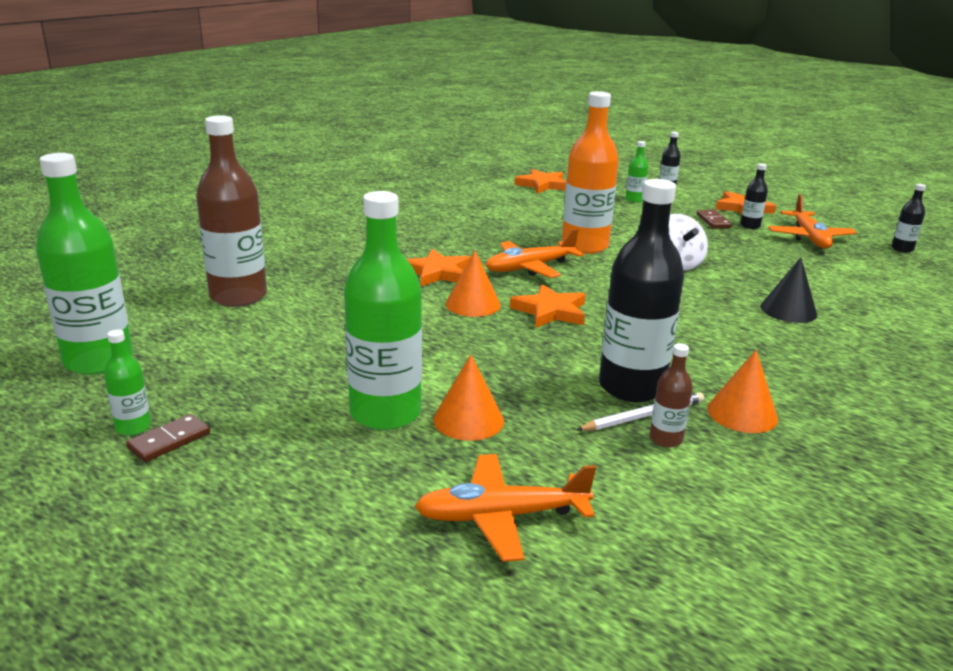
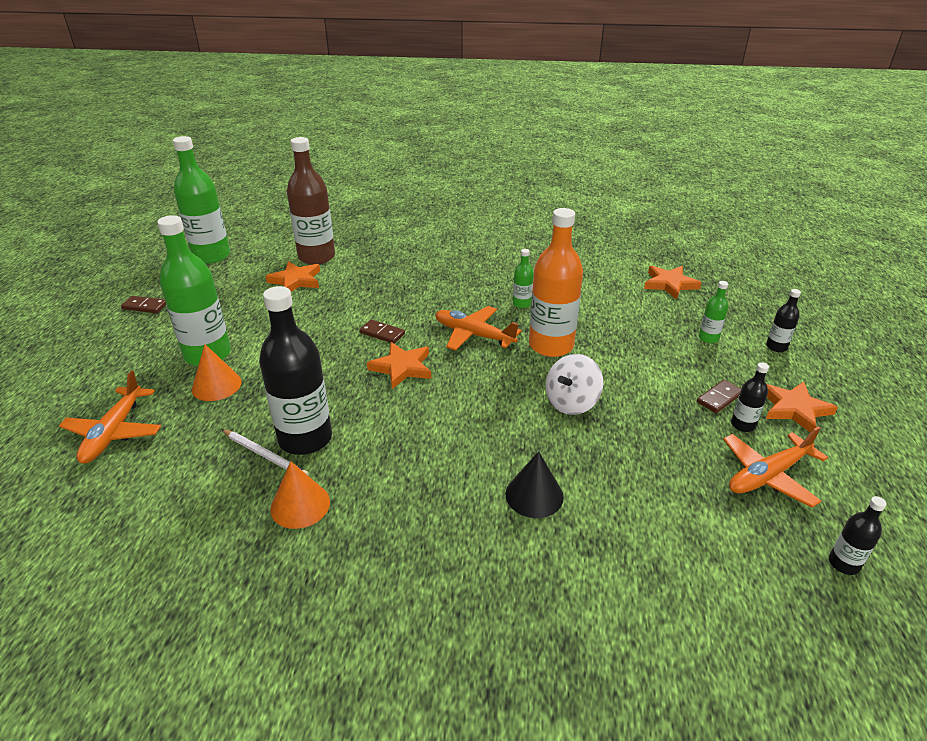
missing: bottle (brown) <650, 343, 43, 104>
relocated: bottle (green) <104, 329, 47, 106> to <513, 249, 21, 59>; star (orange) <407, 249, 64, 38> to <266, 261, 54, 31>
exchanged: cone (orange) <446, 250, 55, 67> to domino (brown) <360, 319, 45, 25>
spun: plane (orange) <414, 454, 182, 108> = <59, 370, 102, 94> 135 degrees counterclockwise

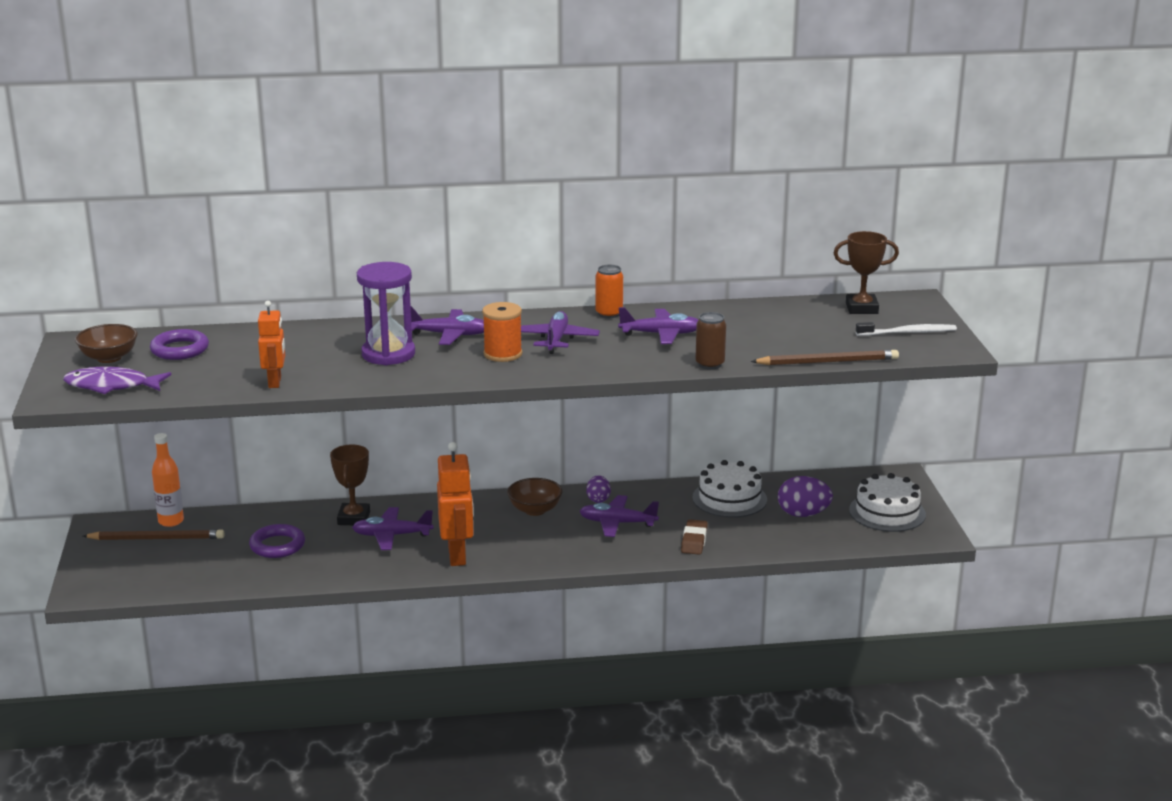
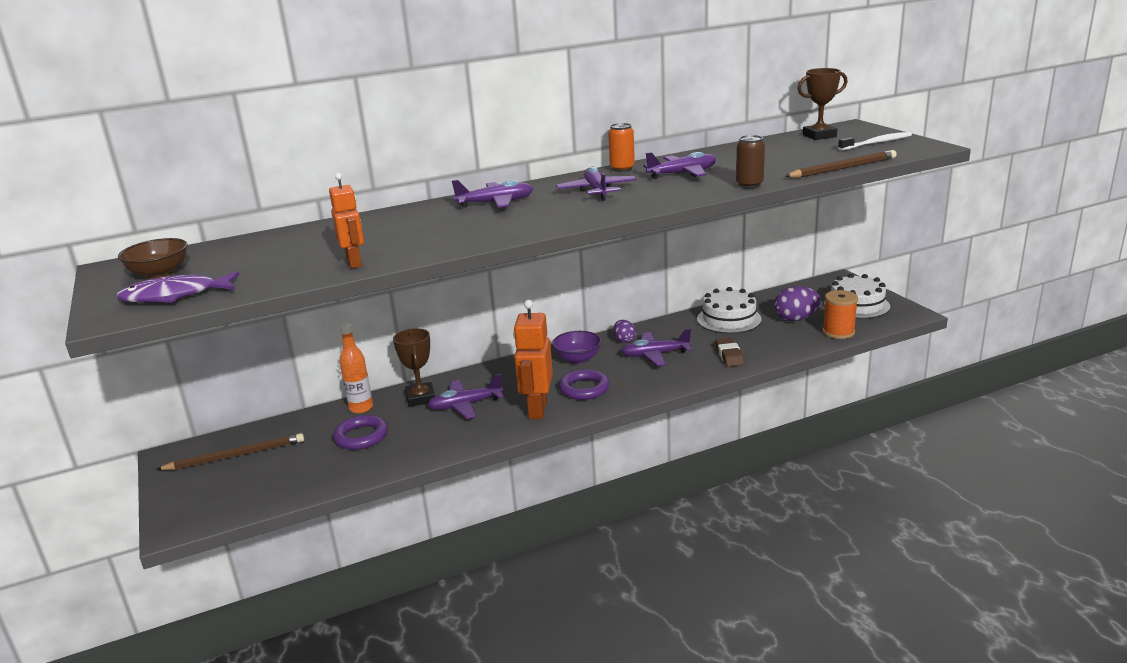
missing: hourglass (purple) <357, 262, 58, 103>
relocated: ring (purple) <150, 329, 59, 31> to <559, 369, 51, 31>; bottle (orange) <152, 433, 32, 94> to <339, 324, 34, 90>; spool (orange) <482, 302, 40, 60> to <823, 290, 35, 49>
colour: bowl (brown) <507, 478, 56, 38> to bowl (purple) <552, 331, 50, 33>
spun: robot (orange) <437, 442, 37, 124> = <513, 300, 40, 119> 150 degrees counterclockwise

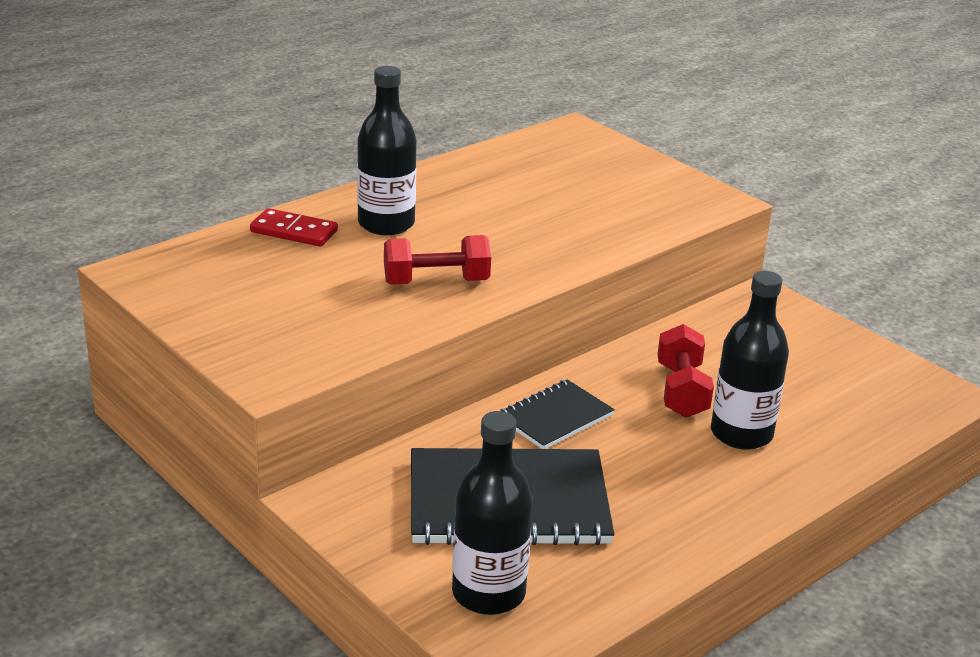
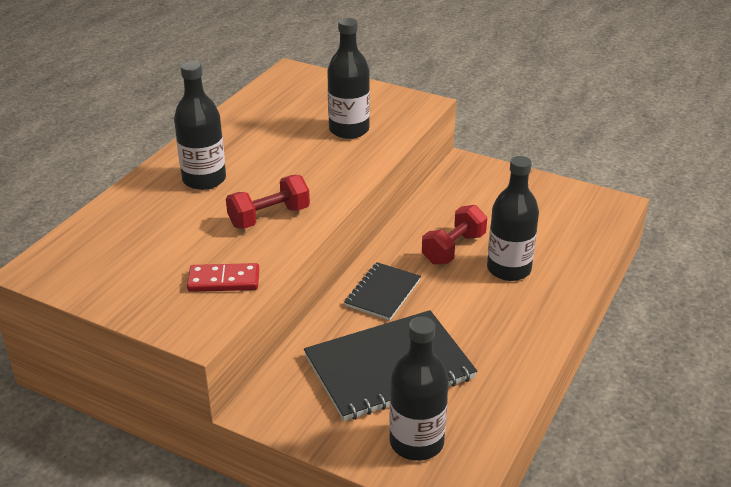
appeared: bottle (black) <327, 18, 43, 121>
relocated: domino (red) <250, 208, 88, 39> to <187, 263, 72, 29>
spun: dumbbell (red) <658, 324, 56, 94> = <422, 205, 65, 60> 60 degrees clockwise

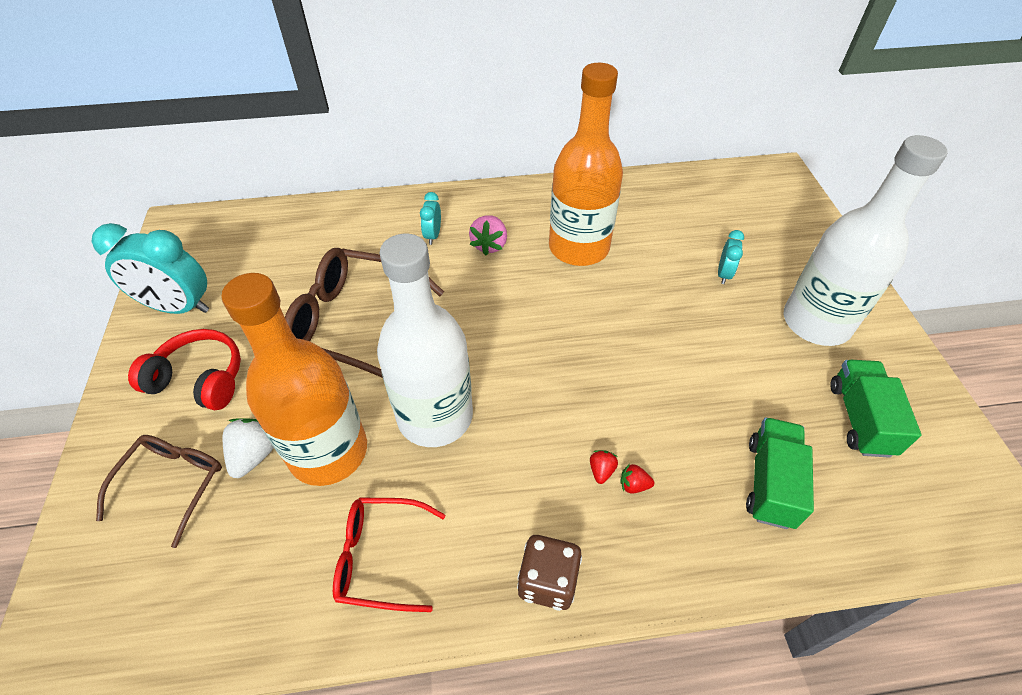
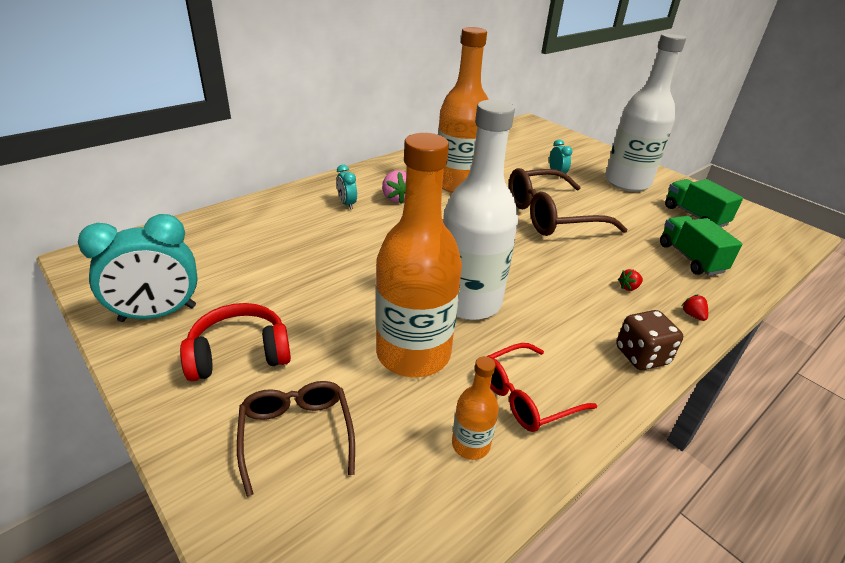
missing: strawberry (white) <223, 418, 51, 60>
appeared: bottle (orange) <452, 356, 47, 104>
relocated: glasses (brown) <285, 248, 159, 130> to <509, 168, 119, 68>; strawberry (red) <590, 450, 28, 34> to <682, 294, 26, 27>

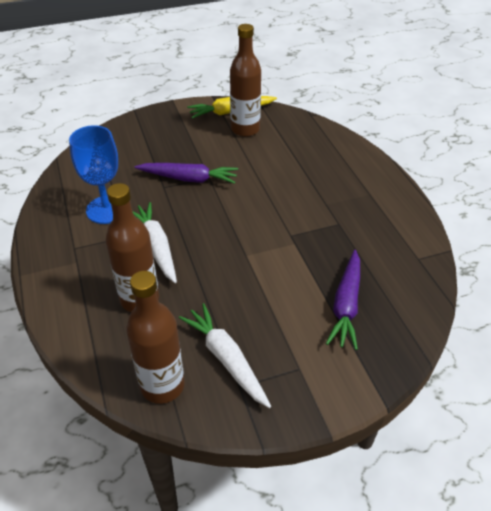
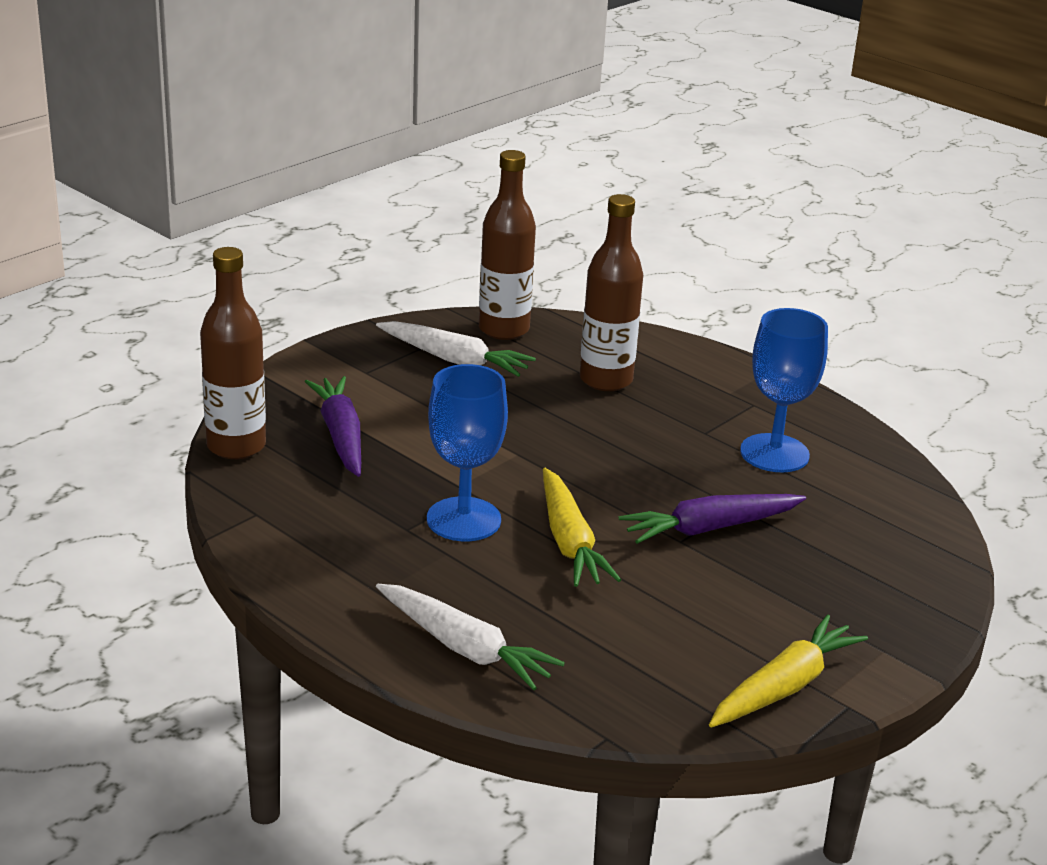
appeared: goblet (blue) <427, 364, 81, 177>; carrot (yellow) <543, 468, 78, 119>
relocated: carrot (white) <133, 202, 44, 81> to <376, 584, 189, 106>; bottle (brown) <230, 24, 31, 113> to <200, 247, 66, 212>

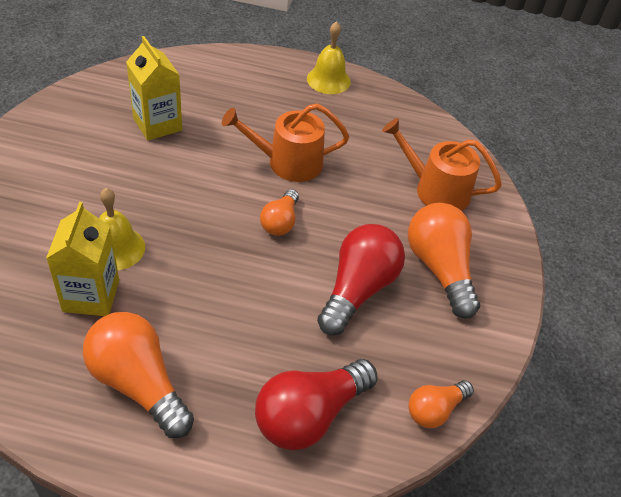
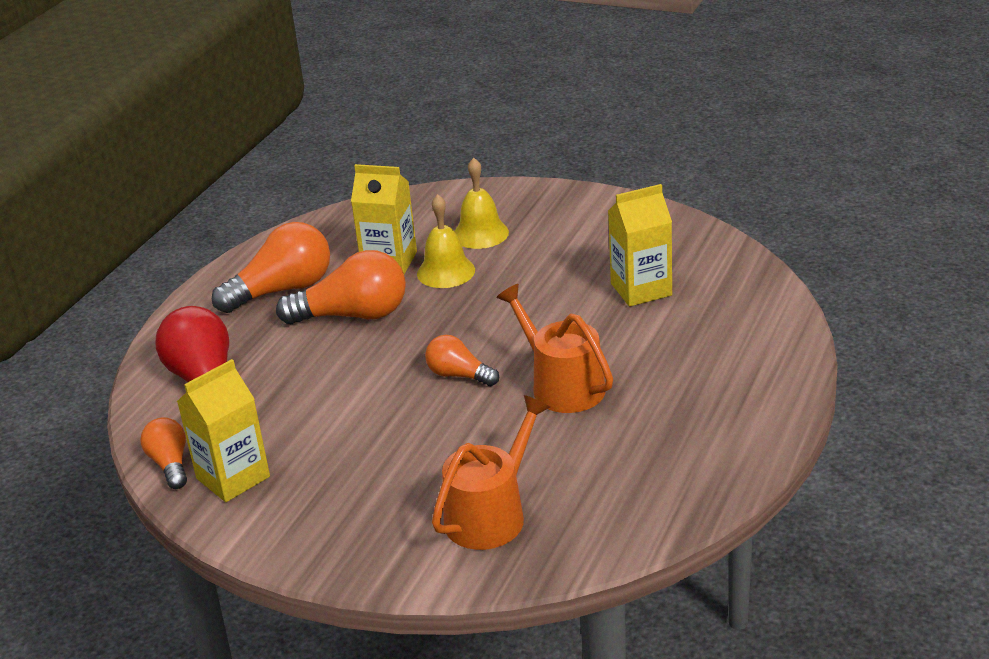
missing: light bulb (red) <317, 224, 88, 111>
appeared: carton (yellow) <177, 359, 93, 143>
relocated: bell (yellow) <307, 21, 44, 73> to <454, 158, 55, 91>; light bulb (orange) <408, 203, 72, 115> to <276, 250, 130, 74>
spun: watering can (orange) <222, 104, 127, 78> = <496, 284, 117, 129> 45 degrees counterclockwise

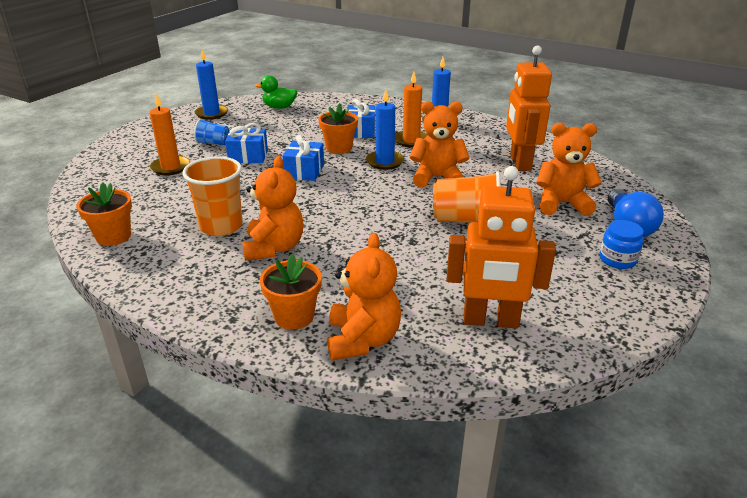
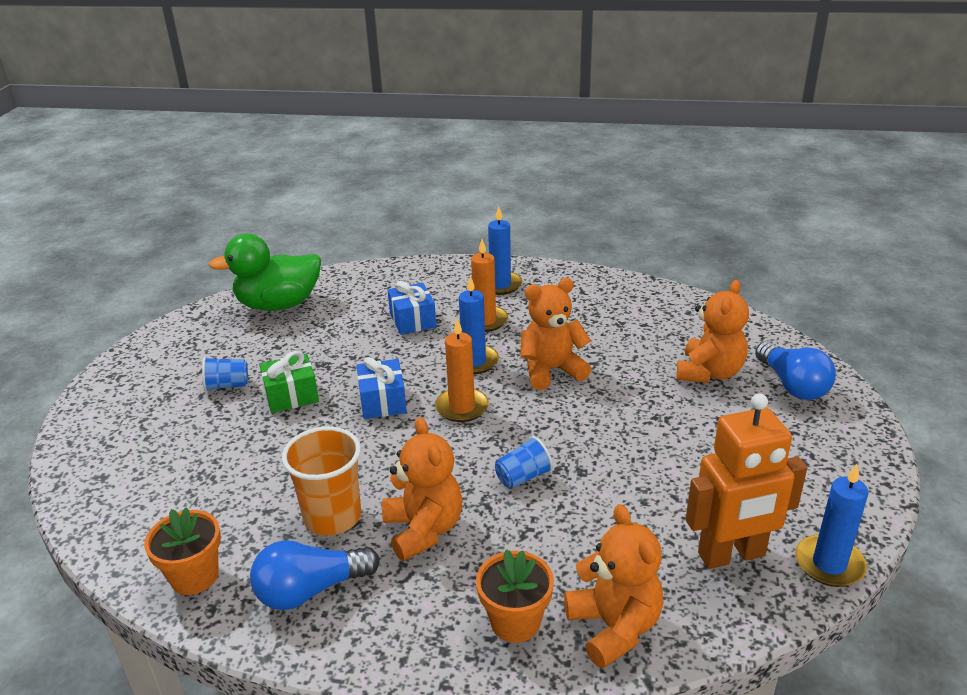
missing: flower pot (orange) <318, 103, 40, 51>; cup (orange) <433, 171, 68, 52>; robot (orange) <506, 46, 46, 125>; jar (blue) <599, 220, 45, 49>
appeared: light bulb (blue) <250, 540, 130, 70>; cup (blue) <495, 436, 58, 53>
relocated: candle (orange) <149, 94, 41, 81> to <435, 318, 54, 104>; candle (blue) <195, 49, 33, 71> to <795, 464, 74, 123>
colour: gift (blue) <225, 123, 43, 40> to gift (green) <260, 351, 59, 62>
spun: teddy bear (orange) <536, 123, 66, 93> = <676, 280, 73, 103> 135 degrees clockwise
size: duck (green) <255, 75, 42, 34> = <209, 234, 112, 77> x1.80

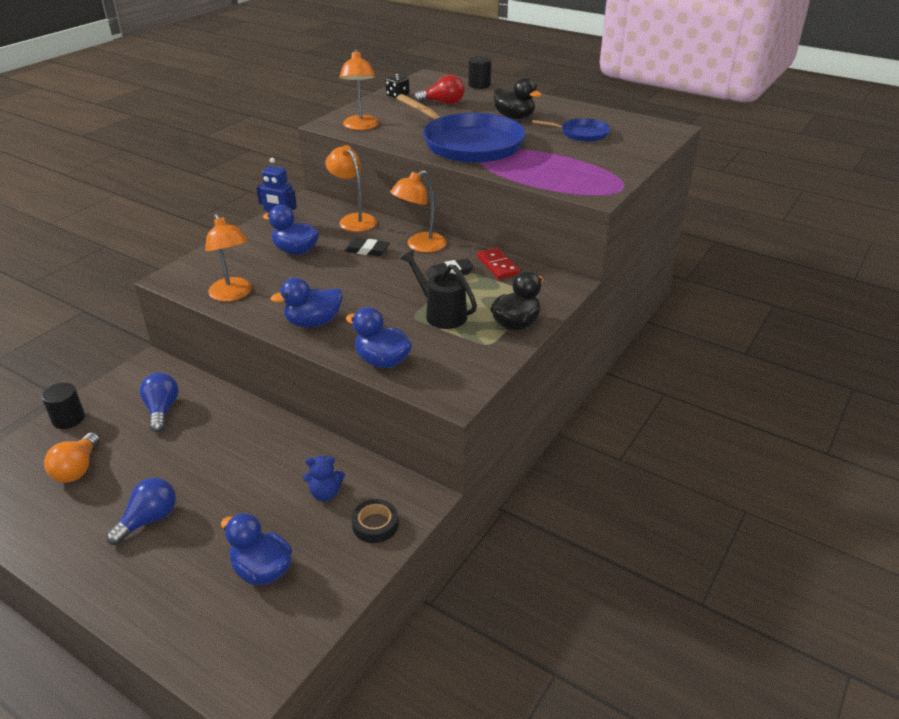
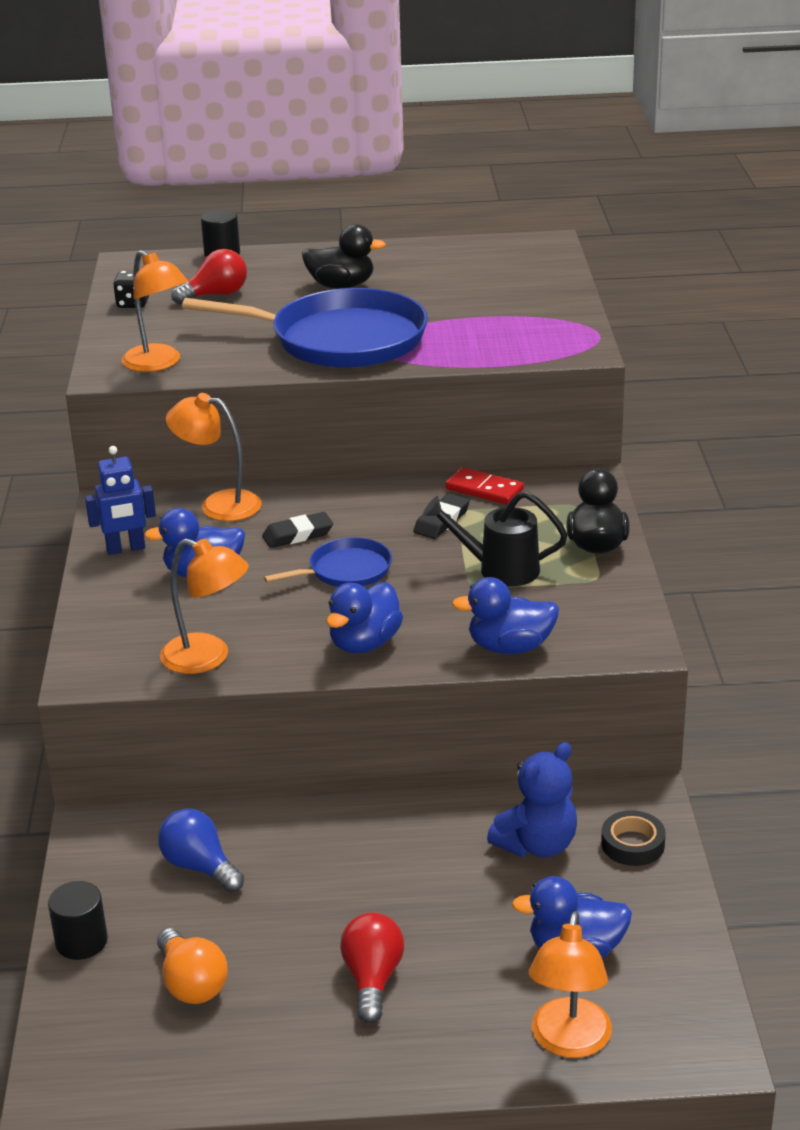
relocated: lamp (orange) <390, 170, 57, 83> to <529, 911, 83, 147>; pan (blue) <532, 118, 78, 24> to <264, 537, 128, 50>
colour: light bulb (blue) <106, 478, 70, 67> to light bulb (red) <340, 912, 64, 111>
size: teddy bear (blue) <303, 456, 42, 45> = <487, 742, 90, 116> x1.56

